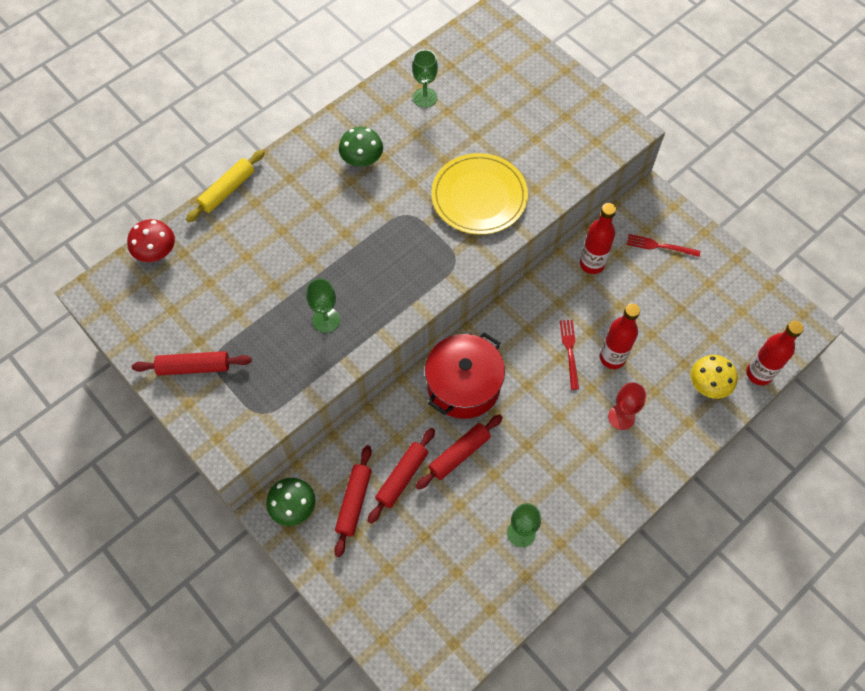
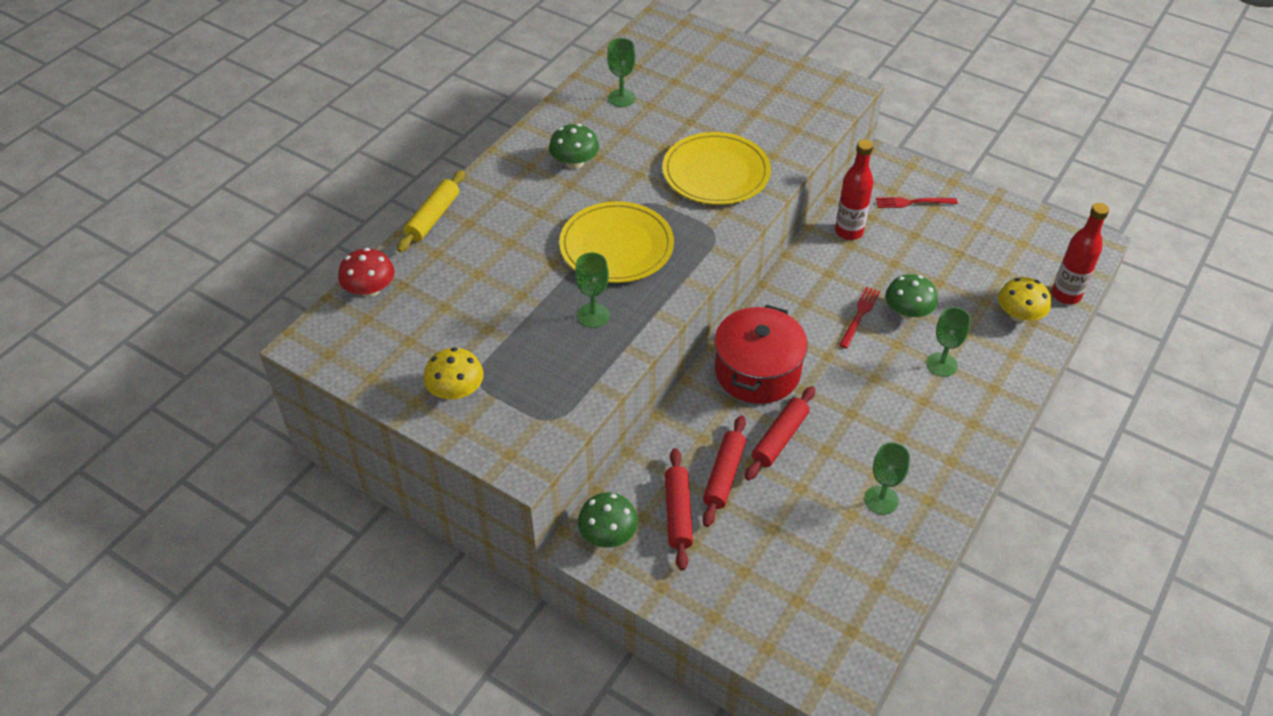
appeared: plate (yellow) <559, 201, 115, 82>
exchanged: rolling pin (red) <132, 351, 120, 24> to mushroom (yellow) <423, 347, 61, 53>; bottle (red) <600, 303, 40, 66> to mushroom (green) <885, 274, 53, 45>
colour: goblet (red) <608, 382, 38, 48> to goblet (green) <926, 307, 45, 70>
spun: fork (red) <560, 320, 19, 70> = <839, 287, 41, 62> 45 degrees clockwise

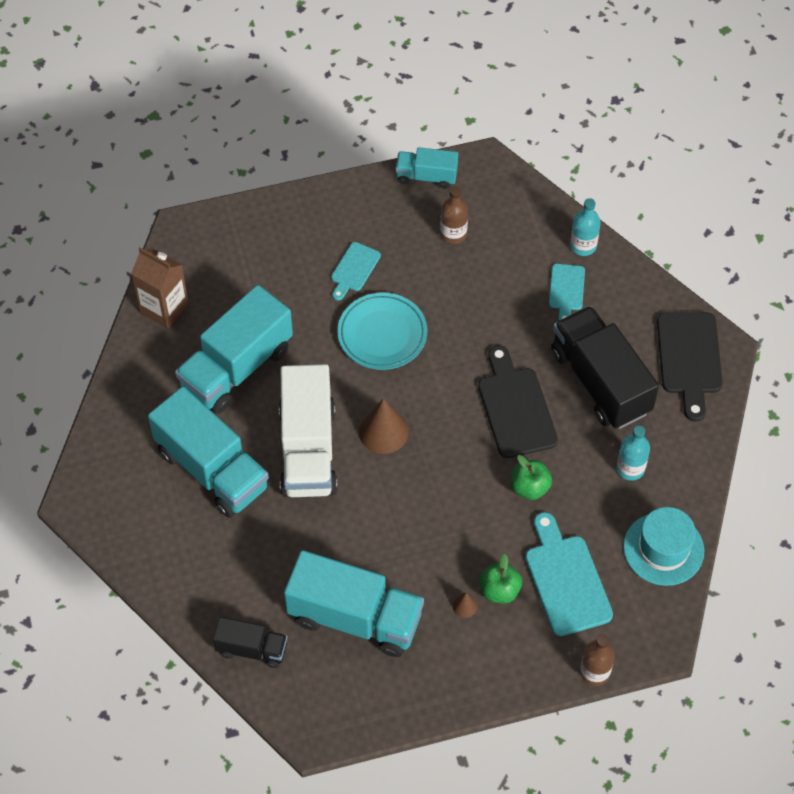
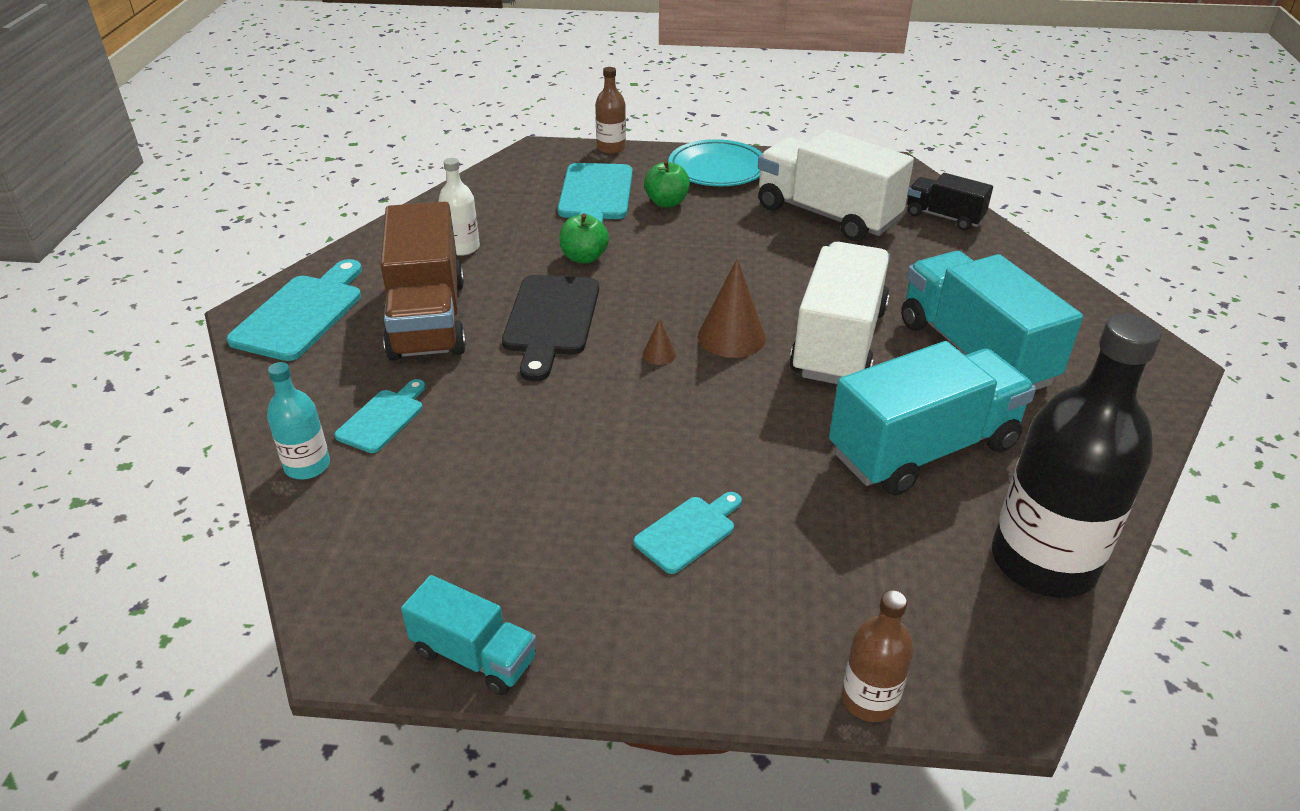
missing: hat (turquoise) <623, 507, 81, 79>
relocated: plate (turquoise) <337, 292, 90, 78> to <668, 139, 94, 47>; bottle (brown) <440, 186, 28, 58> to <841, 590, 73, 132>; cone (brown) <453, 593, 24, 25> to <643, 318, 33, 47>
exchanged: carton (brown) <131, 248, 58, 81> to bottle (black) <992, 314, 170, 284>
colour: truck (turquoise) <284, 550, 140, 107> to truck (white) <758, 130, 156, 112>; truck (black) <551, 306, 108, 123> to truck (brown) <380, 202, 86, 159>; bottle (turquoise) <617, 426, 33, 55> to bottle (white) <438, 158, 42, 98>; cutting board (black) <657, 312, 66, 110> to cutting board (turquoise) <227, 259, 135, 102>

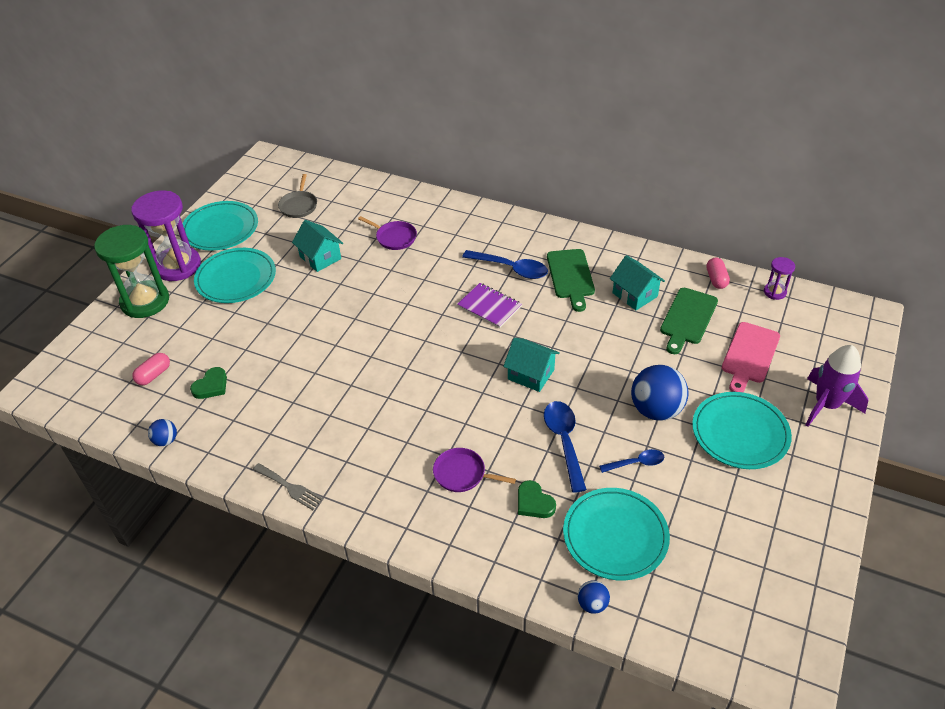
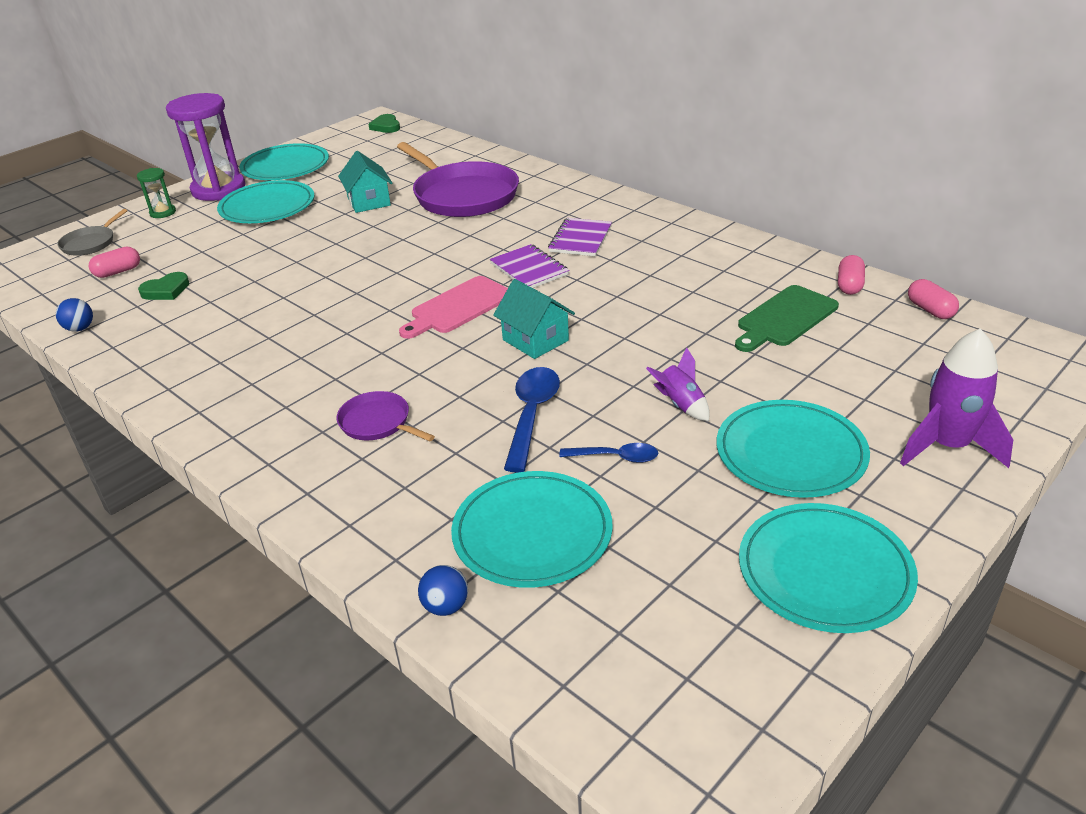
missing: fork (grey) <253, 463, 70, 47>; cutting board (green) <547, 249, 48, 63>; house (turquoise) <610, 255, 55, 55>
appeared: plate (turquoise) <739, 503, 179, 130>
relocated: pan (grey) <278, 174, 39, 44> to <57, 209, 71, 47>; heart (green) <518, 480, 38, 38> to <368, 114, 32, 19>; cutting board (pink) <722, 322, 58, 70> to <399, 276, 109, 63>
exchanged: spoon (blue) <462, 250, 86, 29> to notebook (purple) <548, 218, 64, 38>; ball (blue) <631, 365, 57, 56> to rocket (purple) <646, 347, 64, 74>; hourglass (purple) <764, 257, 31, 43> to capsule (pink) <908, 279, 51, 40>
size: hourglass (green) <94, 225, 75, 93> = <137, 168, 39, 50> x0.46; pan (purple) <358, 216, 59, 34> = <397, 142, 122, 75> x2.10

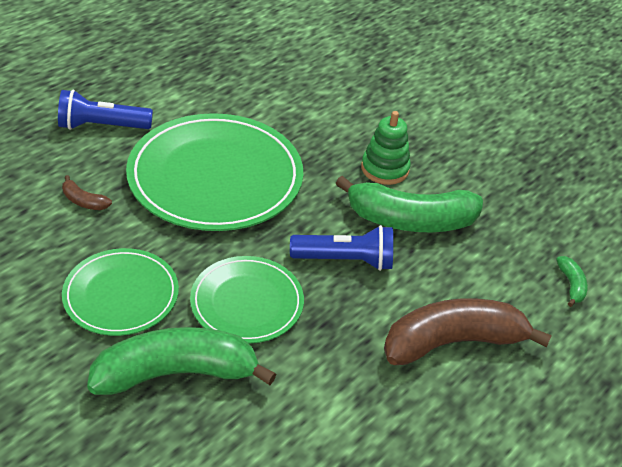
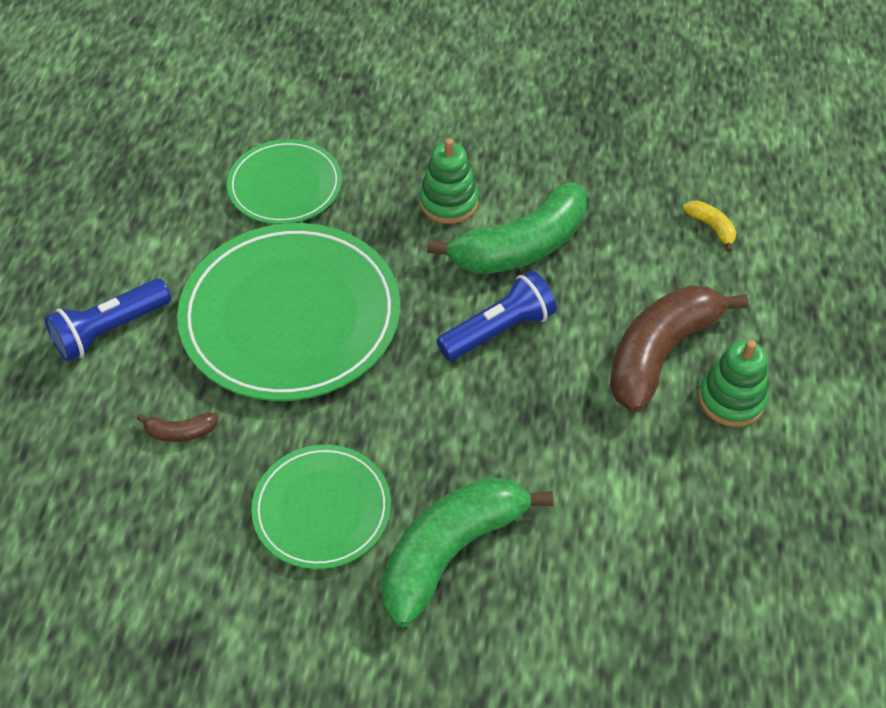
appeared: stacking toy (green) <698, 340, 70, 87>
relocated: plate (green) <190, 256, 114, 87> to <227, 139, 115, 85>
colour: banana (green) <556, 256, 32, 51> to banana (yellow) <683, 201, 53, 51>

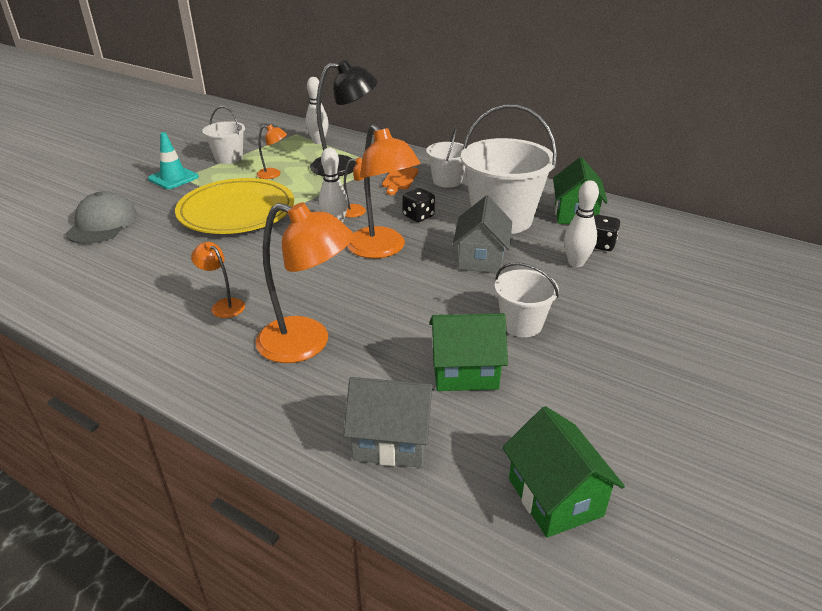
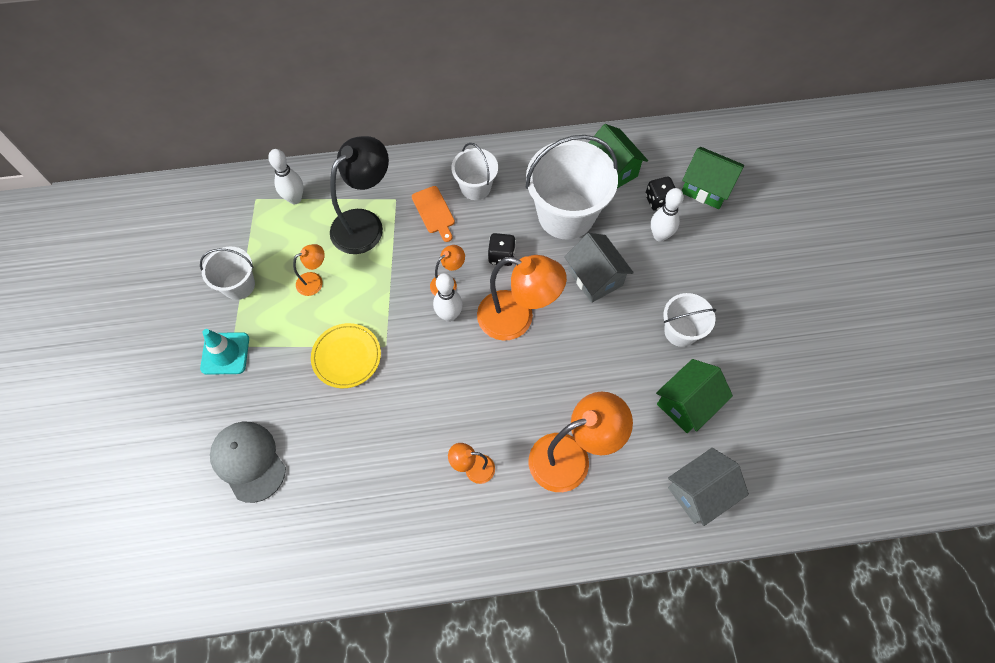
relocated: house (green) <502, 406, 123, 132> to <682, 147, 62, 62>
size: plate (yellow) <175, 178, 119, 56> = <311, 323, 70, 65> x0.57

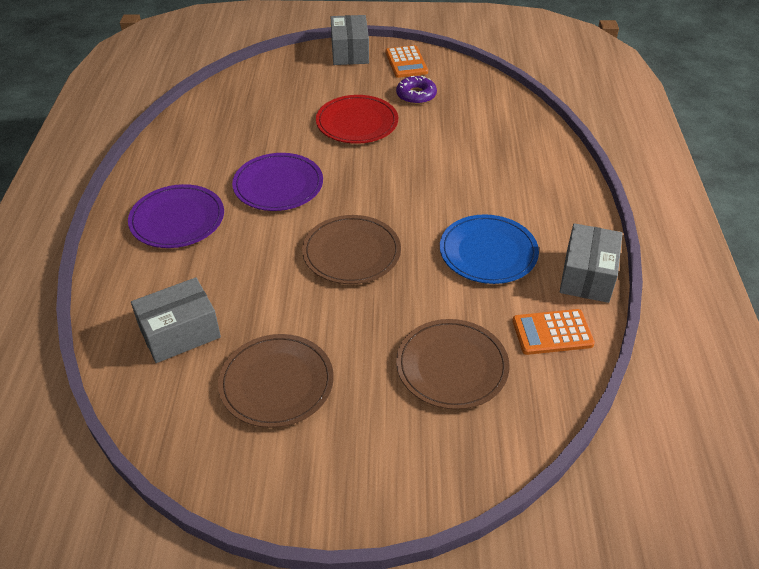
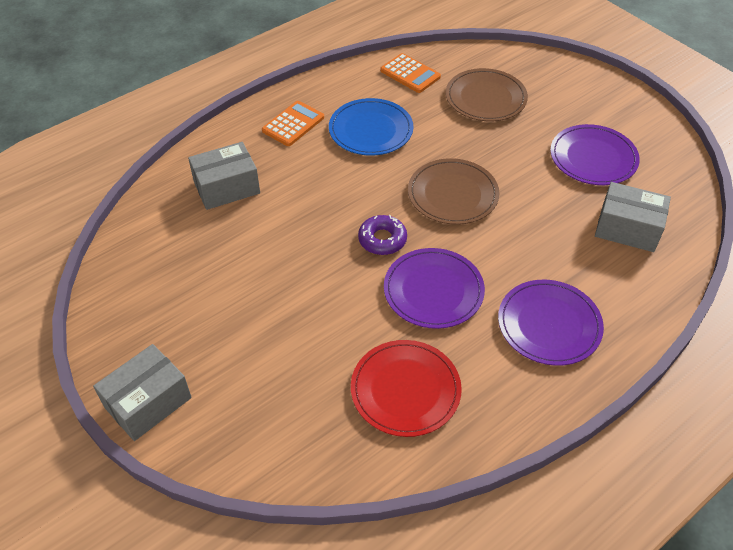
relocated: plate (red) <316, 95, 82, 49> to <351, 340, 111, 97>; calculator (orange) <386, 45, 42, 33> to <262, 101, 62, 45>; donut (purple) <396, 76, 41, 28> to <358, 215, 49, 40>; box (grey) <560, 223, 63, 80> to <188, 142, 72, 68>
colour: plate (brown) <218, 334, 116, 94> to plate (purple) <550, 124, 90, 61>

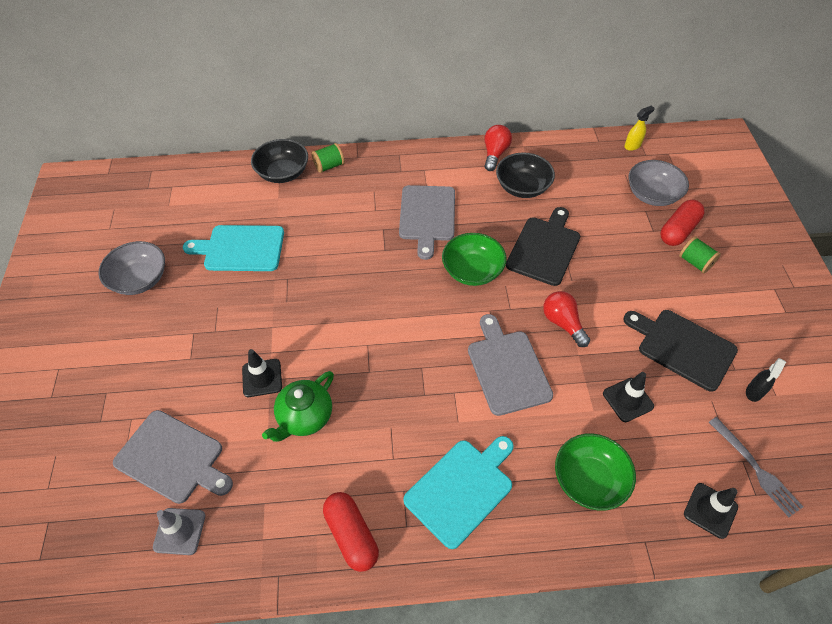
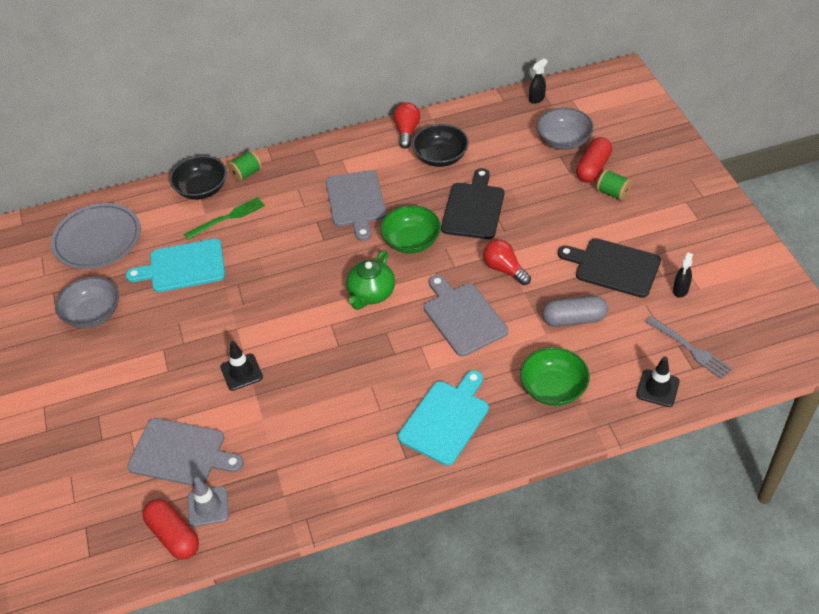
appeared: plate (grey) <51, 203, 90, 66>; fork (green) <184, 197, 81, 43>
relocated: teapot (green) <262, 371, 72, 71> to <346, 250, 49, 60>; capsule (red) <323, 492, 56, 80> to <143, 499, 56, 61>
exchanged: traffic cone (black) <603, 372, 51, 50> to capsule (grey) <542, 296, 66, 31>
colour: spray bottle (yellow) <624, 105, 31, 46> to spray bottle (black) <529, 59, 18, 45>

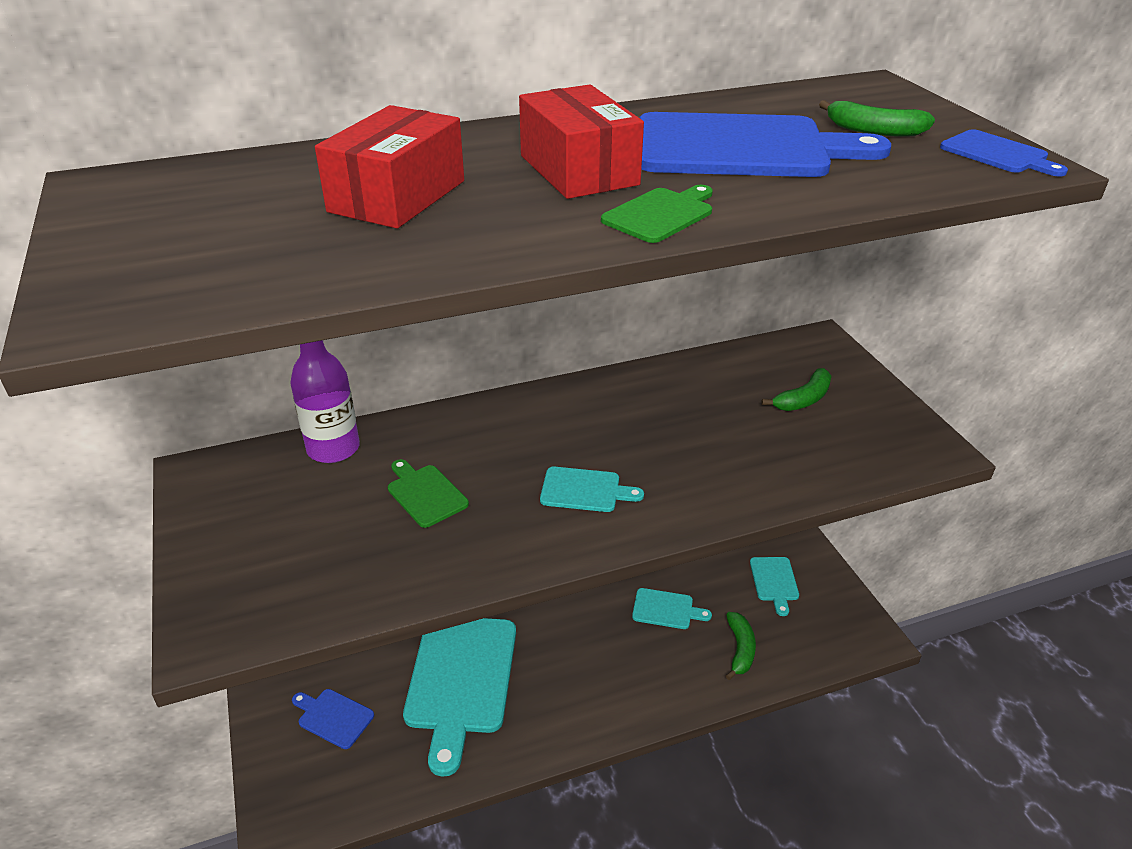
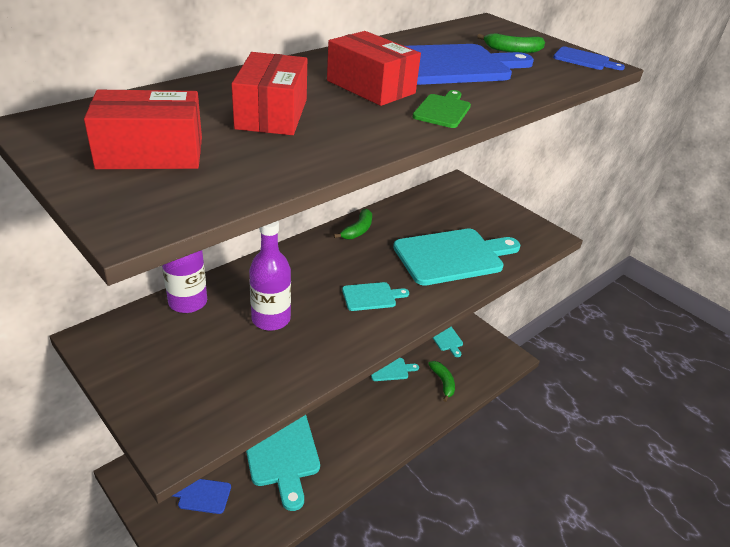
appeared: box (red) <84, 90, 118, 79>; cutting board (turquoise) <393, 229, 127, 57>
relocated: banana (green) <762, 368, 70, 43> to <334, 209, 38, 31>
exchanged: cutting board (green) <388, 459, 81, 69> to bottle (purple) <249, 221, 42, 110>

